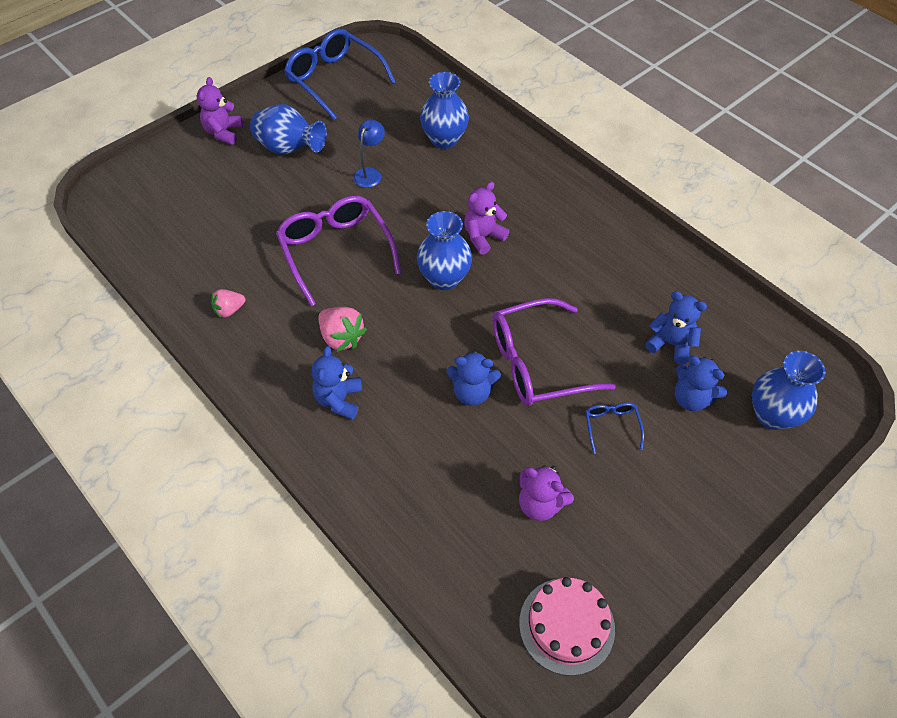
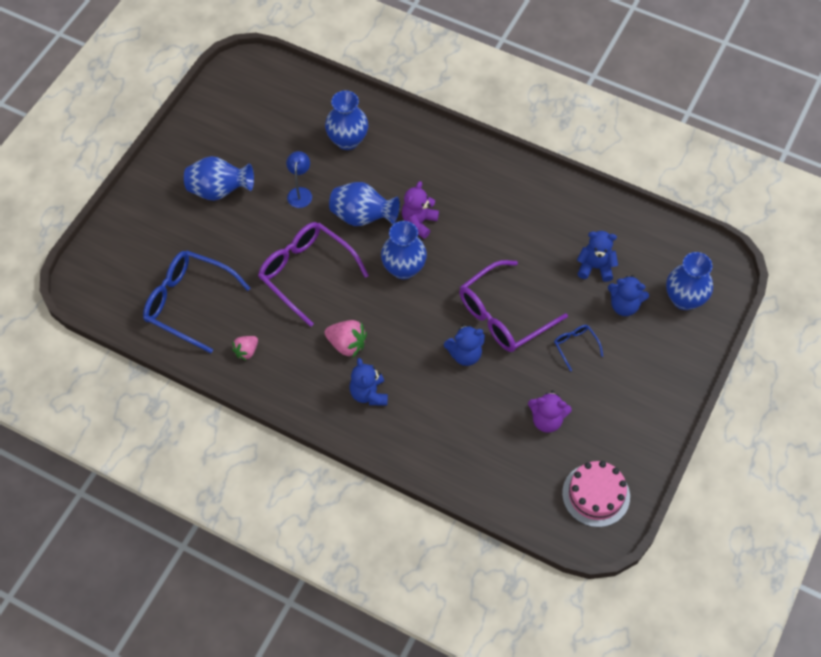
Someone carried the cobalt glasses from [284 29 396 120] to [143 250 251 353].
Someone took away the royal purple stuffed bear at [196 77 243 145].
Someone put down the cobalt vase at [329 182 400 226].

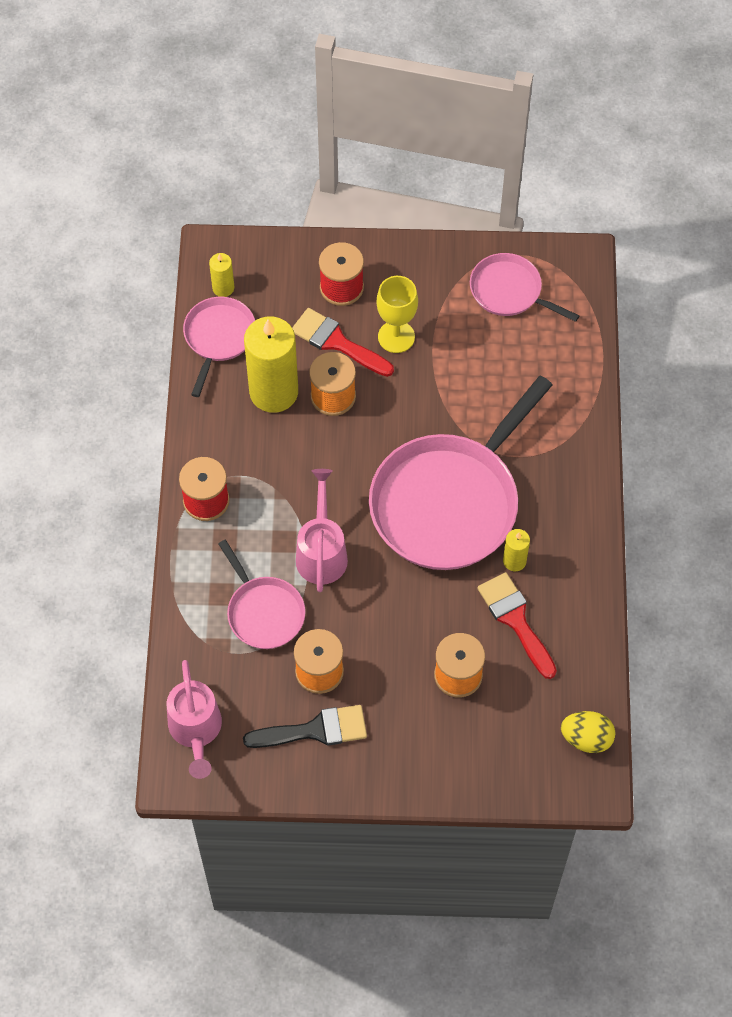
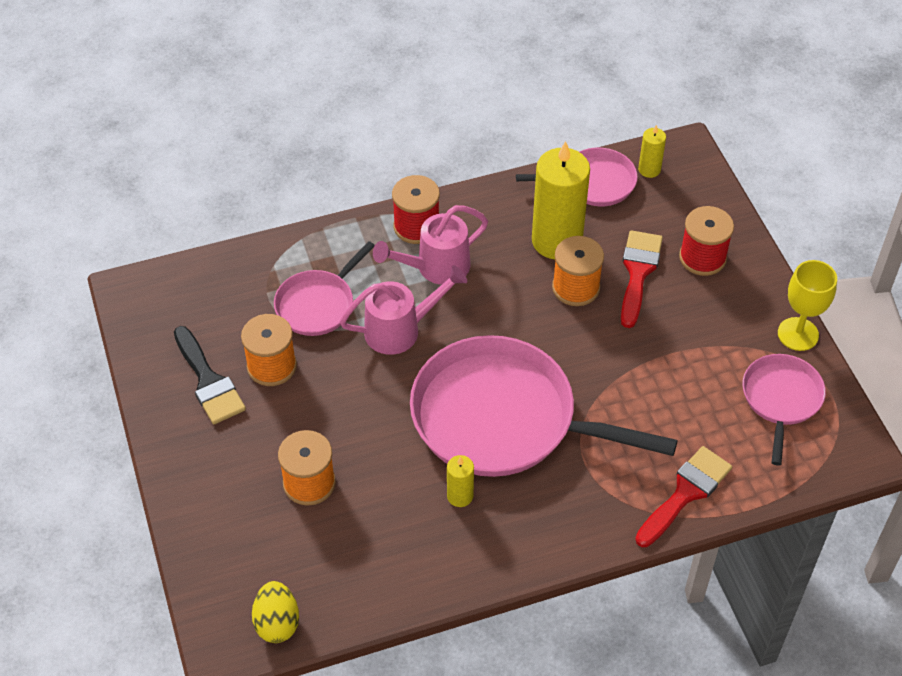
Someone carried the bright yellow chalice from [376 276 418 353] to [778 260 837 351].
Someone carried the red brush from [477 572 557 679] to [635 446 732 547].
Someone carried the pink watering can from [167 660 222 779] to [373 205 488 285].

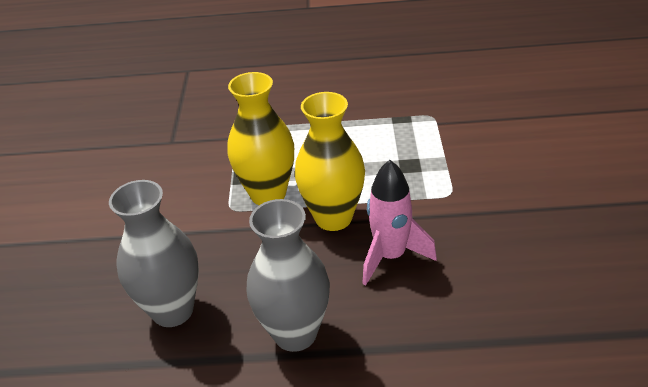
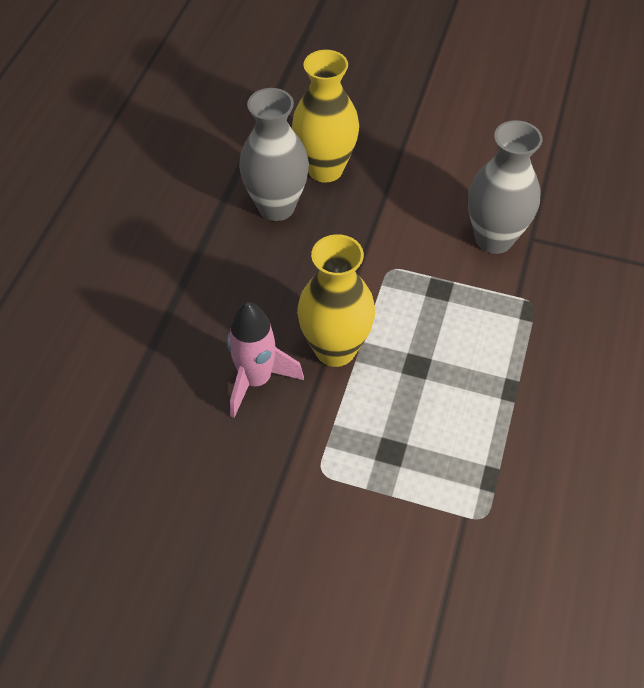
Someone carried the bright yellow vase from [227 72 294 205] to [292 50 359 183].
Someone carried the grey vase from [247 199 330 352] to [468 120 542 254].

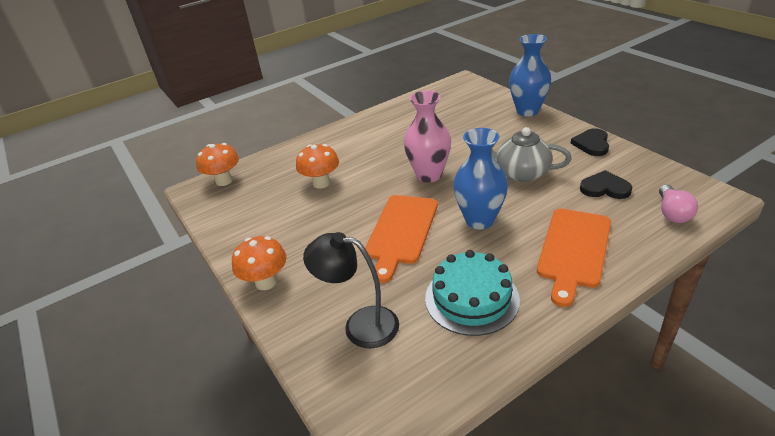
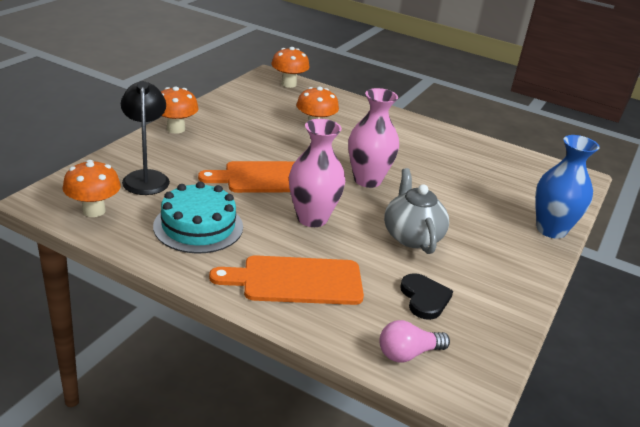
Someone repainted the cobalt vase at [453 128 508 229], which became the pink vase at [289 119 345 227].
Someone took away the ebony heart shape at [571 128 609 156].
Someone put down the orange toadstool at [63 160 121 217].

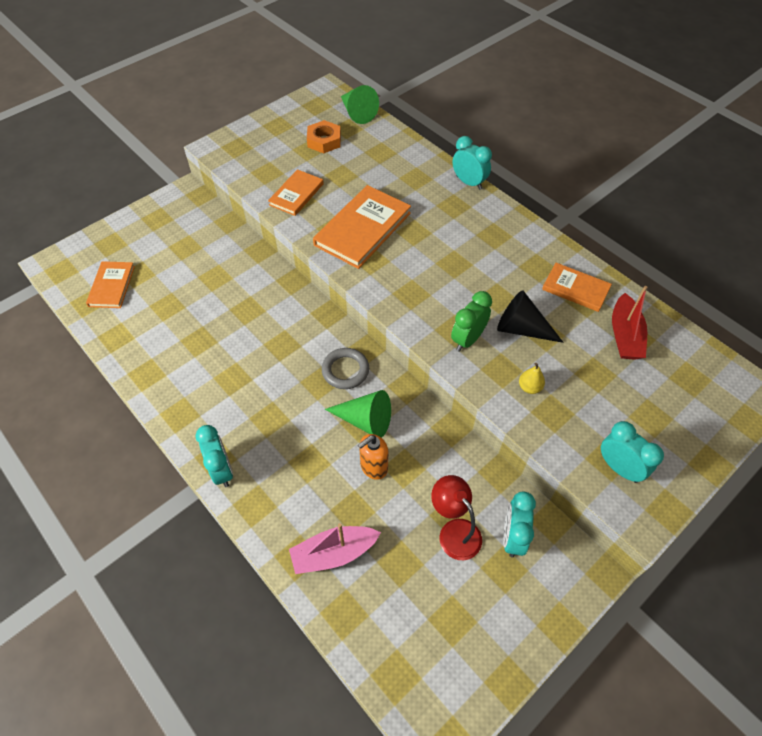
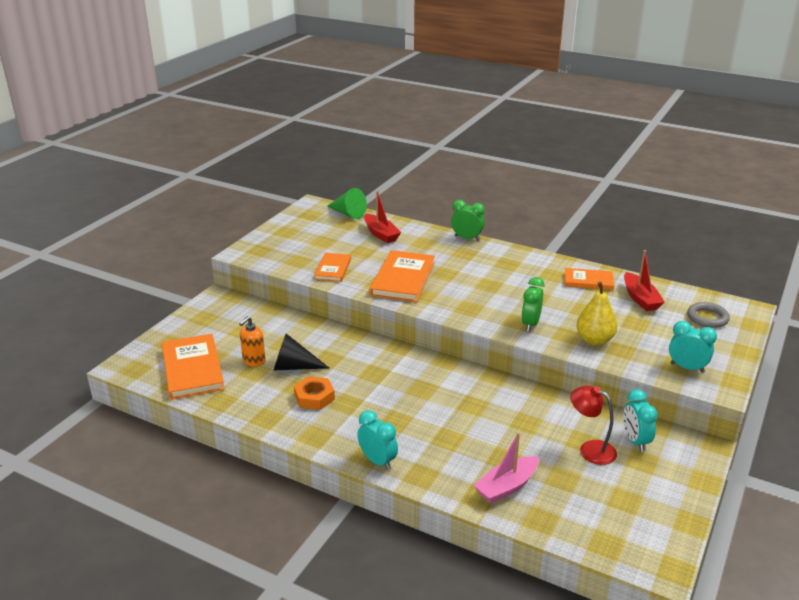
Someone carried the orange hexagon nut from [307 120 341 153] to [294 376 335 410].
Someone repainted the aqua alarm clock at [453 136 492 190], which became the leaf-green alarm clock at [451 200 485 241].
Someone scaled the orange book at [86 261 135 308] by 1.67.
Someone carried the ebony cone shape from [497 290 564 343] to [274 334 329 370].
Someone carried the grey hoop from [322 348 369 389] to [687 302 730 328].
Someone scaled the bright yellow pear fruit at [519 363 545 394] by 1.94.
Someone took away the leaf-green cone shape at [325 390 391 438].
Someone carried the orange soap dispenser from [358 434 388 480] to [239 316 266 367].
Someone put down the red boat at [364 191 401 243].

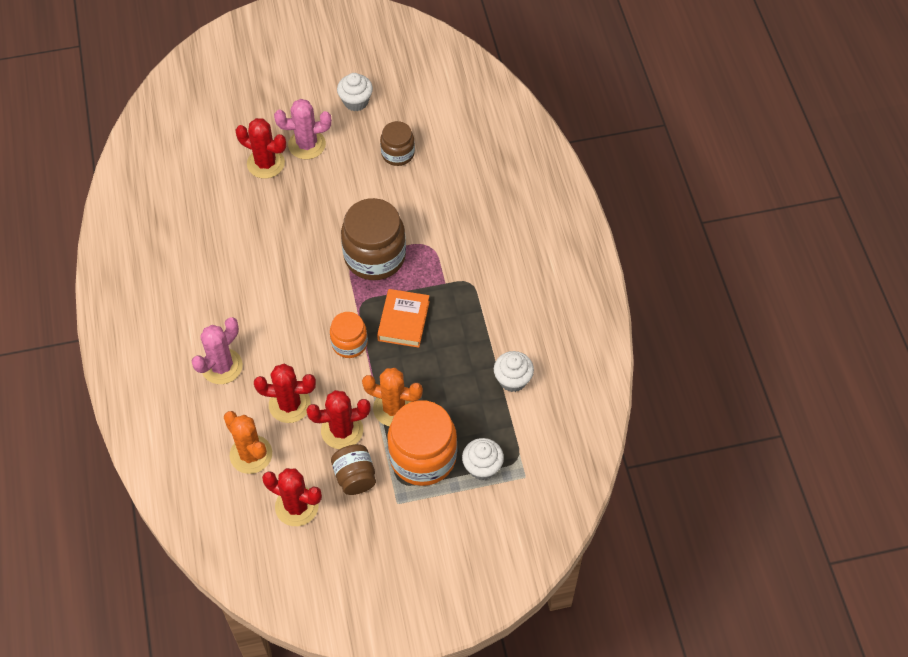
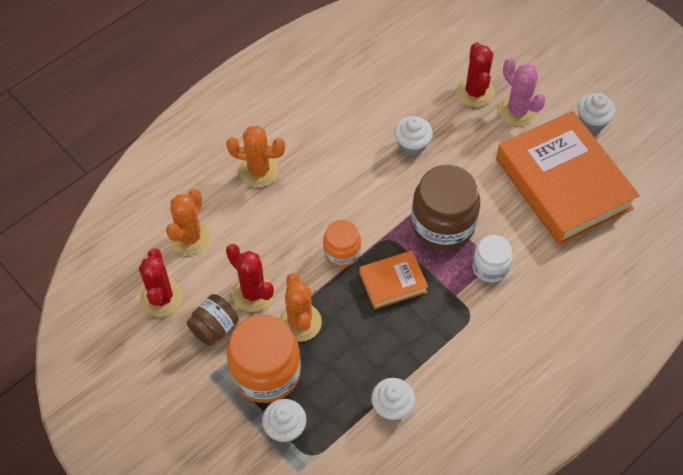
Someone swapped the dark brown jar at [380 121 415 166] for the orange book at [496 111 640 245].
Someone repainted the pink saguaro cactus at [192 317 243 384], which became the orange saguaro cactus at [226 126 285 187].
Someone took away the red saguaro cactus at [254 364 316 423].
Someone put down the pure white muffin at [394 116 433 156].
Someone put down the pure white jar at [472 235 513 283].

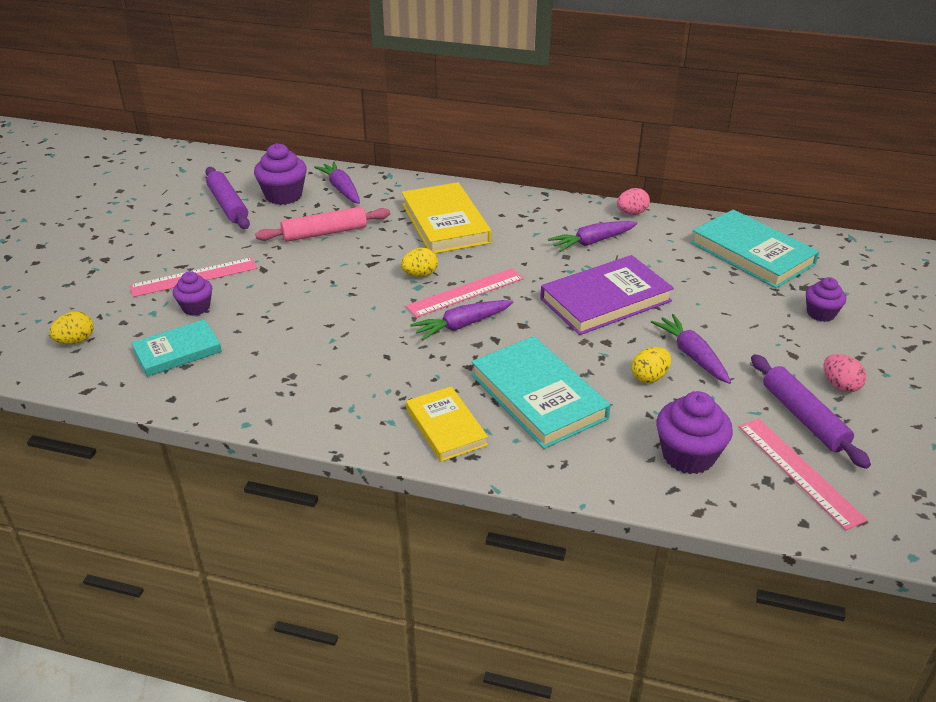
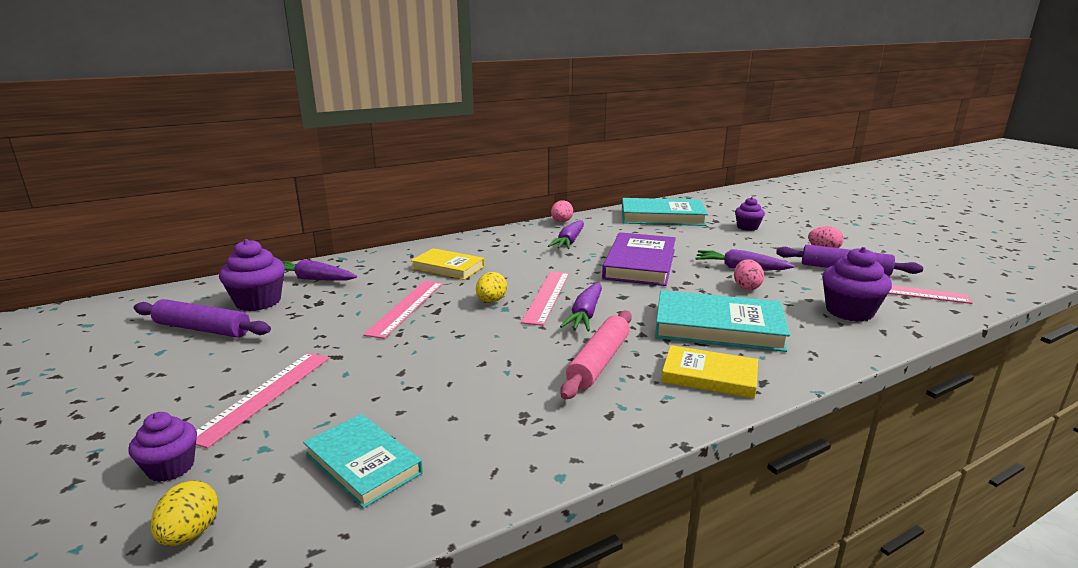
Someone scaled the bright yellow book at [402 182 491 254] by 0.63.
Someone carried the pink dough roller from [255 207 390 242] to [560 310 632 399].
Someone carried the royal purple muffin from [173 271 212 316] to [128 412 197 482].
Someone rotated the aqua book at [131 319 222 377] by 60 degrees counterclockwise.
Someone repainted the bright yellow toy egg at [632 347 671 383], which became the pink toy egg at [734 259 764 290].
Someone put down the pink straightedge at [363 281 443 339].

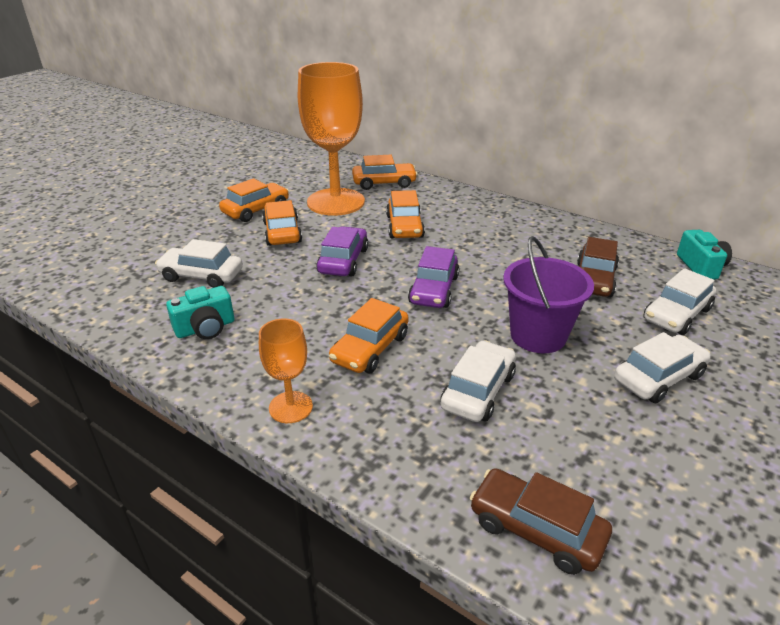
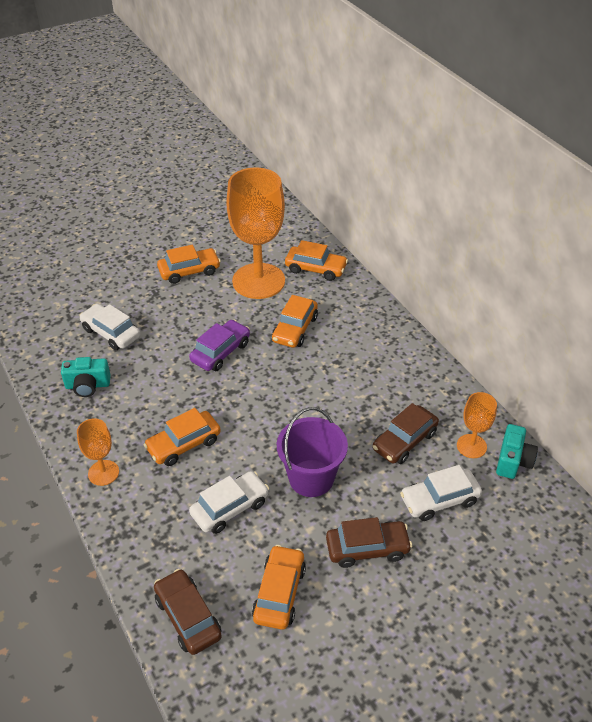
Someone carried the orange toy car from [262 200 302 246] to [252 545 306 630].
Someone took away the royal purple toy car at [408 246 459 308].
Someone repainted the pure white toy car at [614 332 711 403], which became the dark brown toy car at [326 517 412 568].
Someone put down the orange chalice at [457 392 497 458].

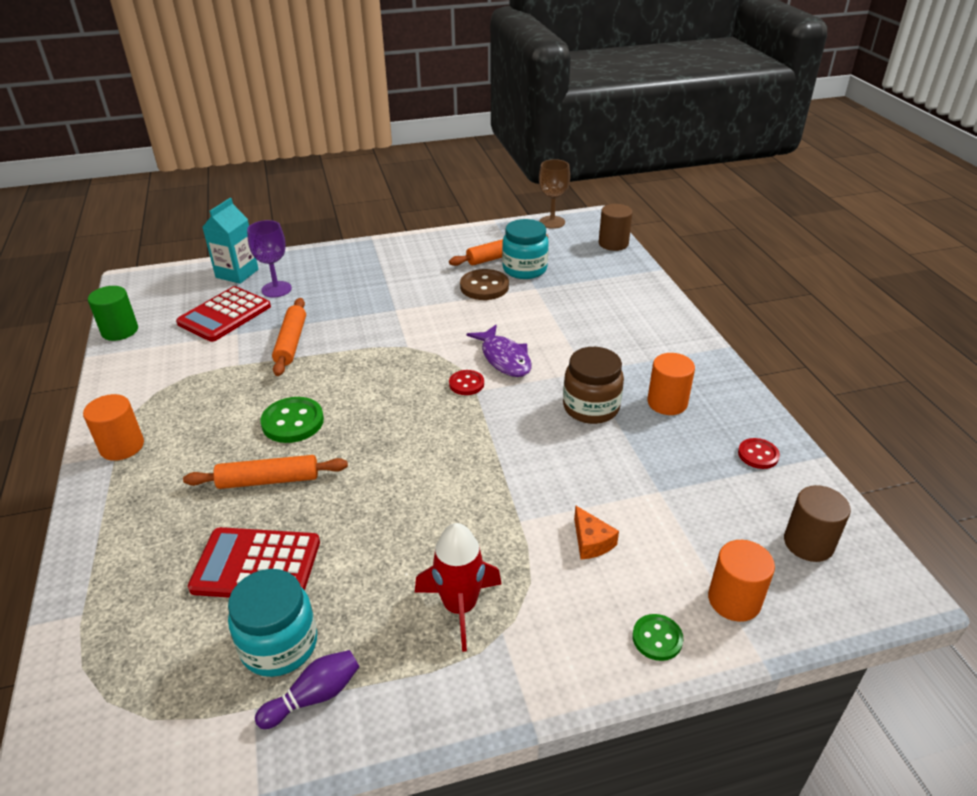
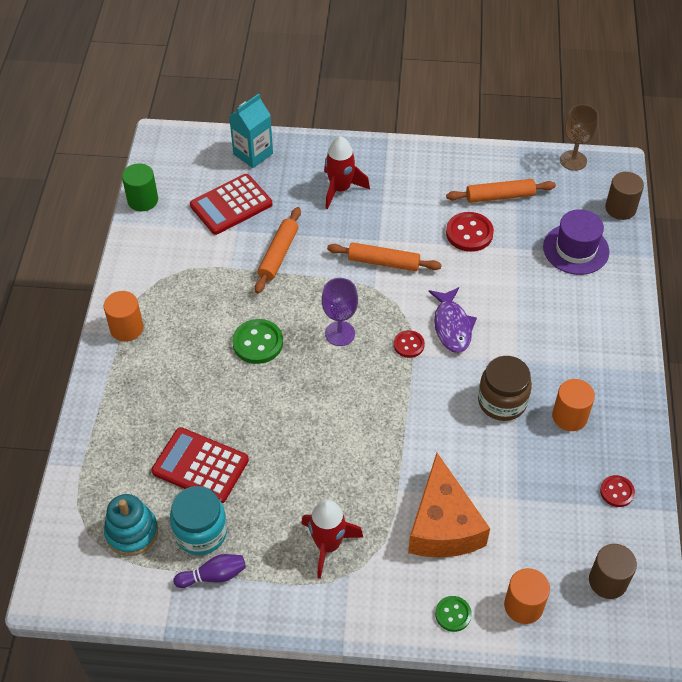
Someone took away the aqua jar at [502 219 549 279].
Someone carried the royal purple chalice from [247 220 292 298] to [322 278 358 346].
Someone repainted the dark brown shirt button at [460 269 509 300], which became the red shirt button at [446 212 494 252].
Someone carried the orange dough roller from [183 455 348 489] to [327 242 442 271].
Someone scaled the orange cheese wedge at [574 506 619 559] by 2.38.
Someone put down the red toy rocket at [324 136 370 209].
Someone put down the royal purple top hat at [543 209 609 275].
Someone put down the aqua stacking rings at [104 494 158 556].

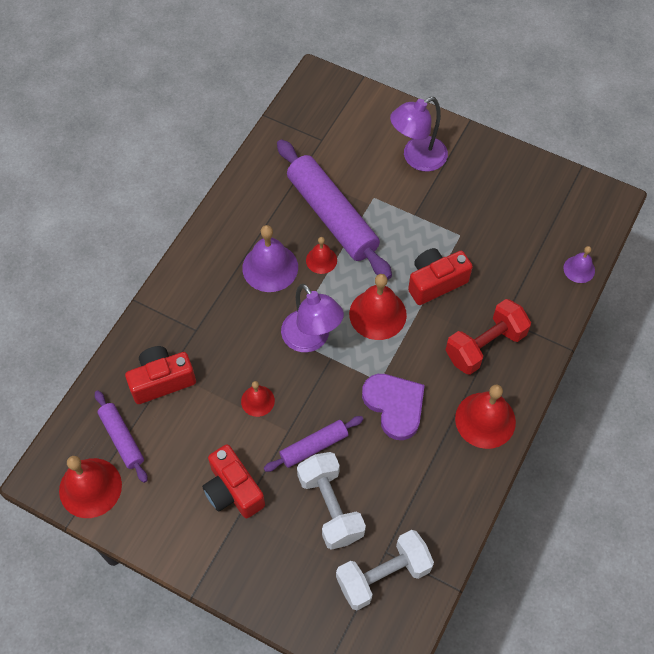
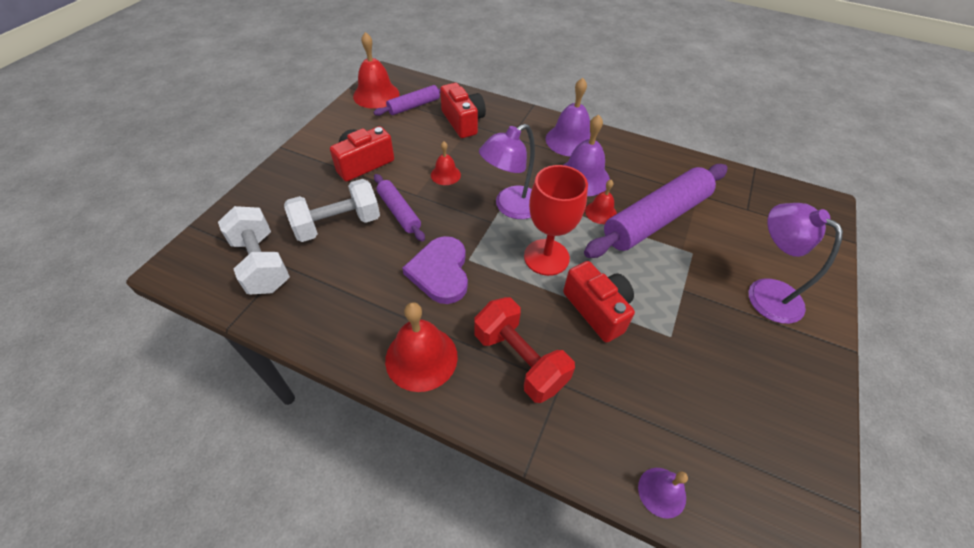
Someone swapped the red school bell at [349 274 407 340] for the red chalice at [524 165 588 276].
Someone rotated the royal purple heart shape at [362 374 425 440] by 120 degrees clockwise.
Someone put down the royal purple school bell at [546 78 590 156].

